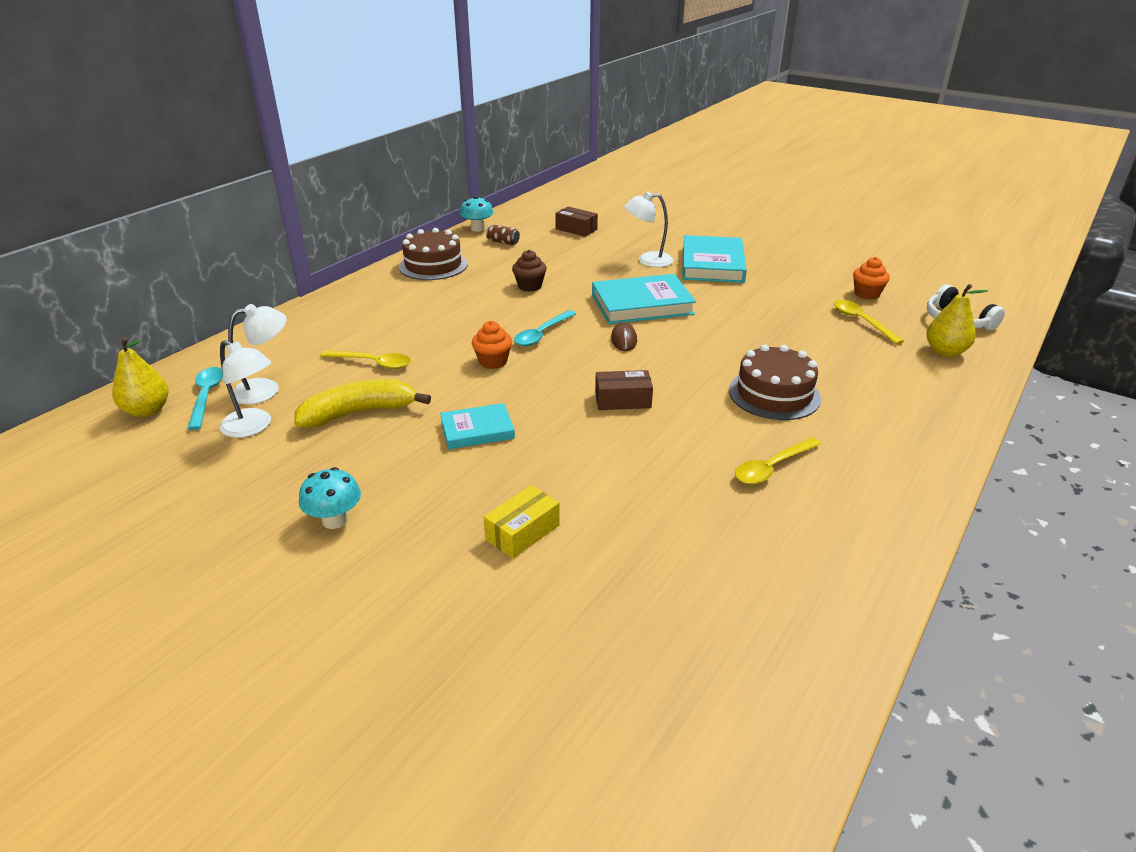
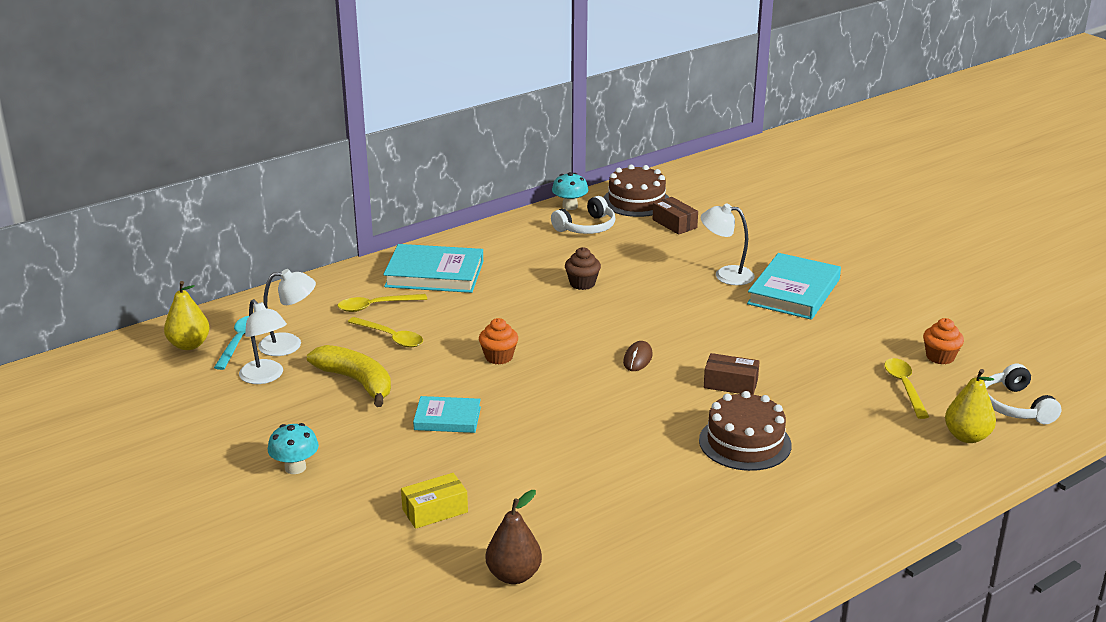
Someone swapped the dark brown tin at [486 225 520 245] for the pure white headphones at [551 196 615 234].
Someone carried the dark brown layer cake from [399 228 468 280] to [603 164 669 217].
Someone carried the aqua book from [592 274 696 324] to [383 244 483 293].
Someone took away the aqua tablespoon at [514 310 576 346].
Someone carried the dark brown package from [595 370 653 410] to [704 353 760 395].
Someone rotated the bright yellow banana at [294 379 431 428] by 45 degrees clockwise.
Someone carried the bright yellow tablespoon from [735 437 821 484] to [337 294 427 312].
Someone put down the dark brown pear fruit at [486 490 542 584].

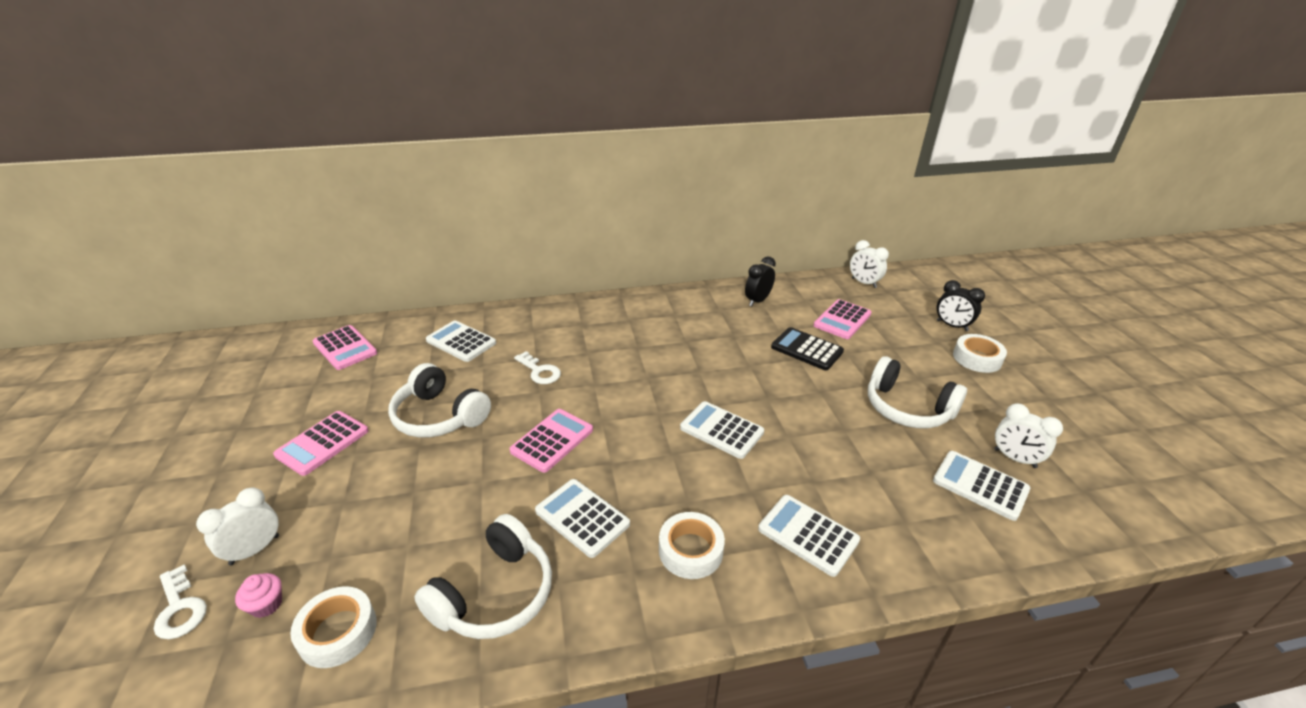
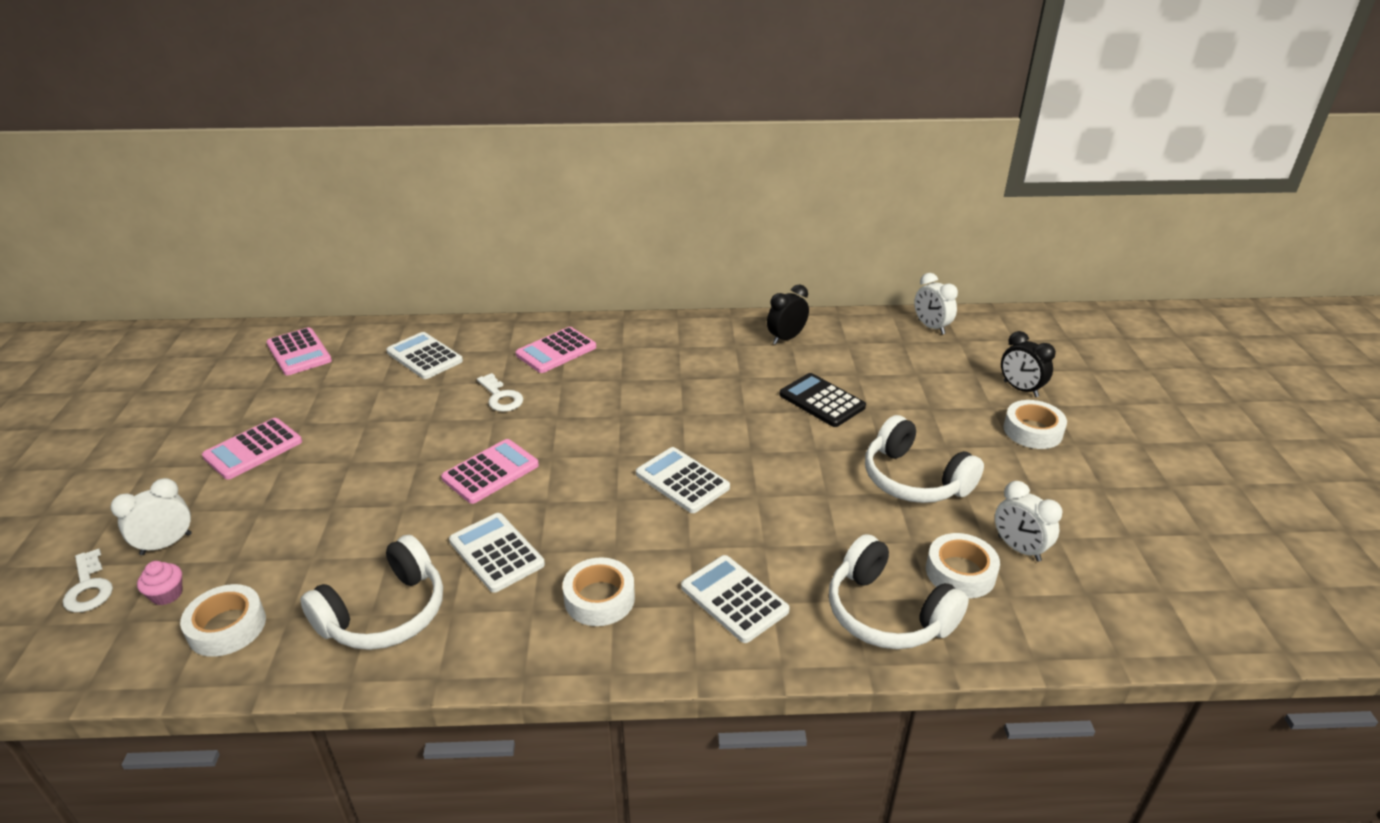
Someone carried the pink pocket calculator from [814 299 871 339] to [516 327 596 373].
Someone carried the pure white headphones from [388 363 491 438] to [829 534 969 649].
Someone swapped the pure white pocket calculator at [933 451 1031 521] for the pure white tape at [926 533 1000 598].

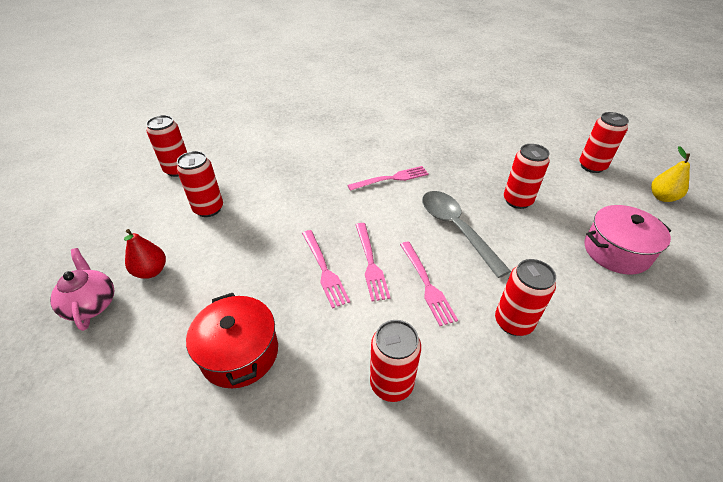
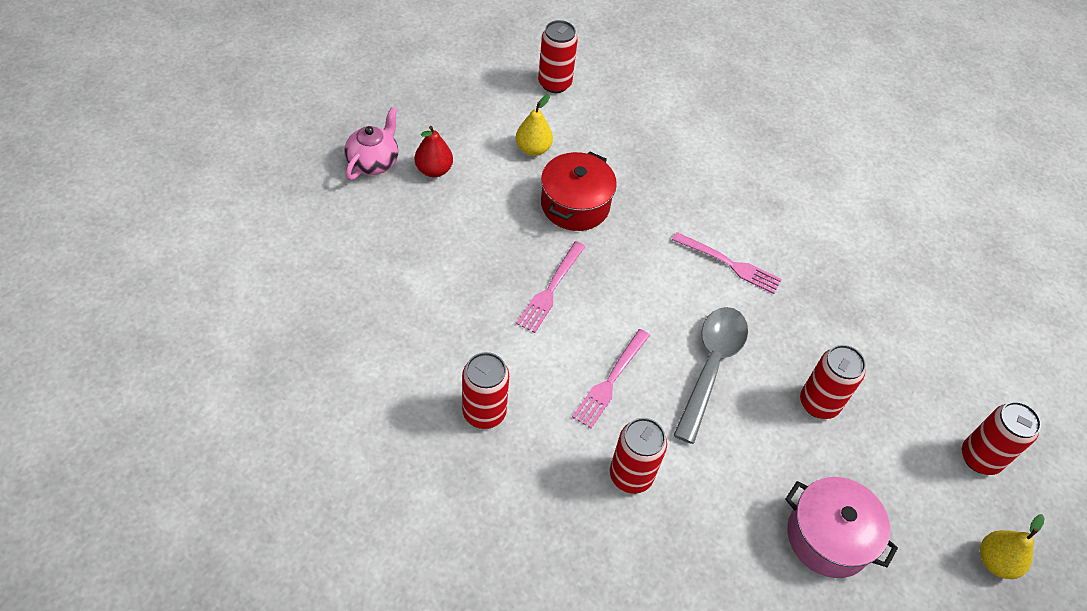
Someone swapped the red tin at [177 151 223 217] for the bright yellow pear fruit at [516 94 553 156].
Someone took away the pink table fork at [356 223 390 301].
Someone carried the red stockpot from [186 293 278 388] to [541 151 617 231].

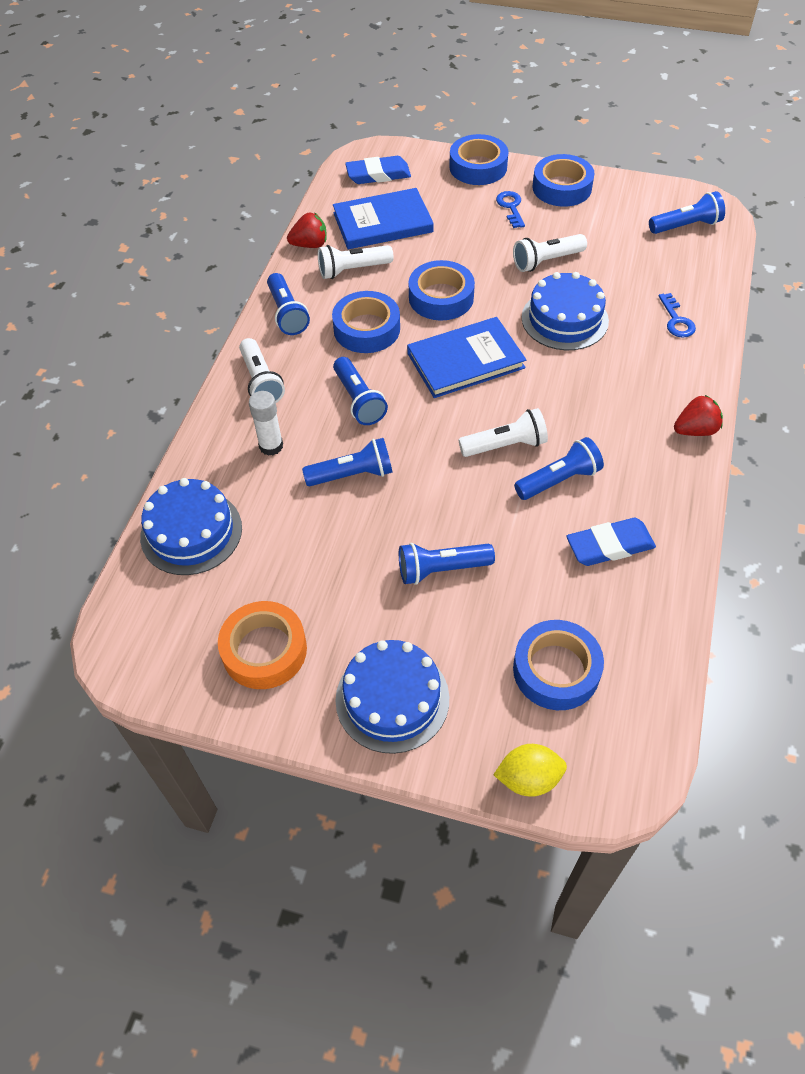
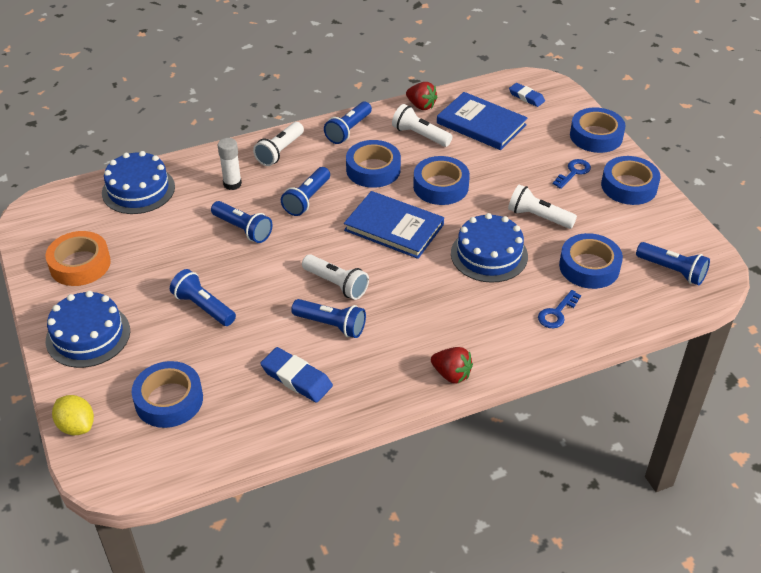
Someone scaled the cobalt gum eraser at [345 156 411 184] by 0.67.
Someone put down the cobalt tape at [559 233 623 289].

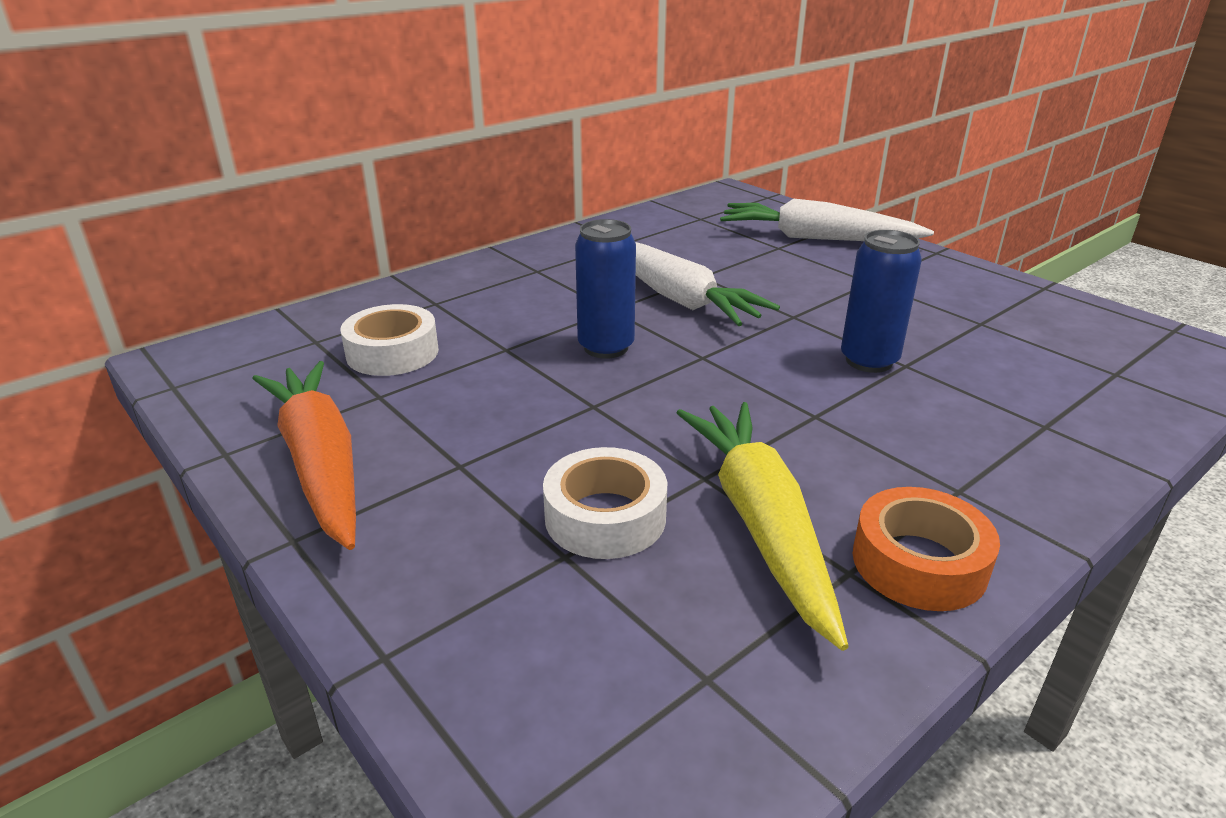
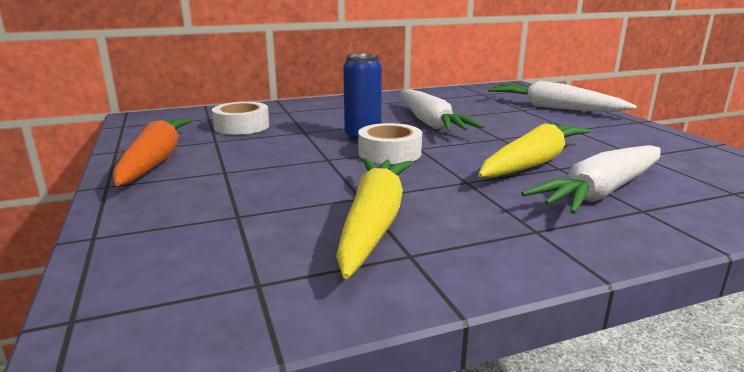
Someone swapped the cobalt tin at [841 230 922 373] for the bright yellow carrot at [478 122 591 178].
Someone carried the pure white tape from [543 447 667 559] to [358 123 422 164].
Someone took away the orange tape at [853 487 1000 611].
Someone put down the pure white carrot at [521 145 661 214].

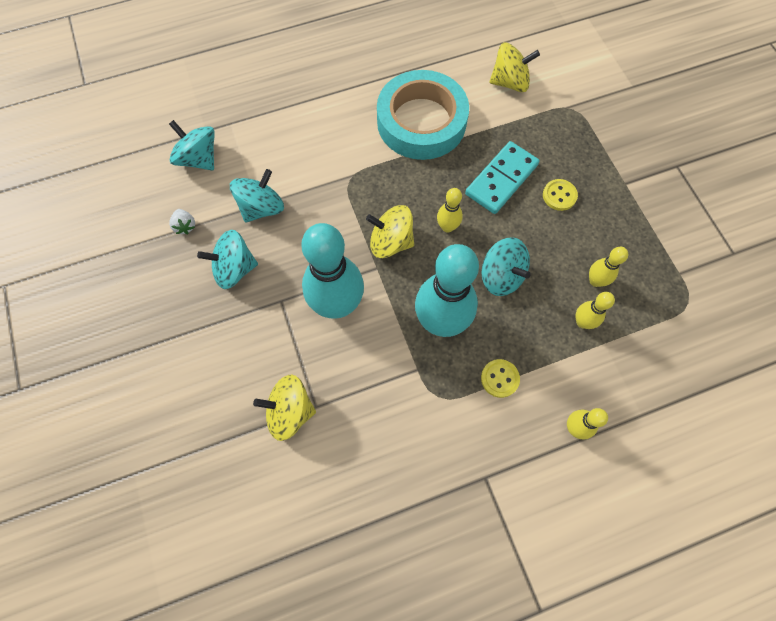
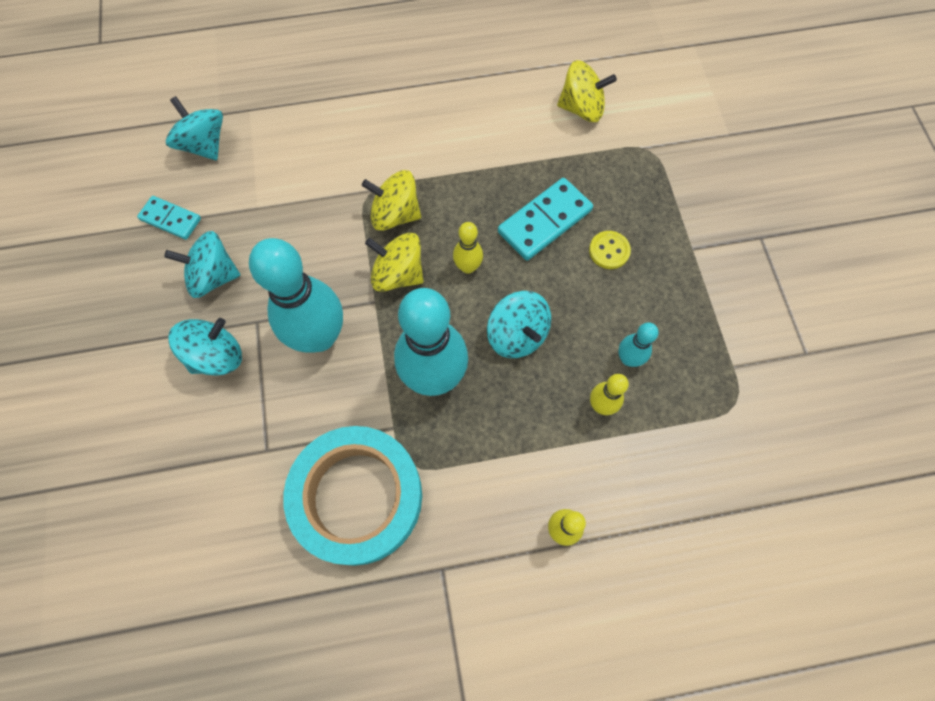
Someone carried the aqua tape from [377 70 469 160] to [283 426 422 566].
Someone carried the aqua spinning top from [230 169 284 222] to [168 318 242 376].
Someone swapped the pure white toy strawberry at [169 209 195 234] for the aqua domino at [137 196 201 240].
Someone repainted the bright yellow tenpin at [589 247 628 287], which became the aqua tenpin at [618 322 659 367].
Someone took away the bright yellow shirt button at [481 359 520 398].
Someone carried the bright yellow spinning top from [253 375 316 441] to [362 170 421 231].

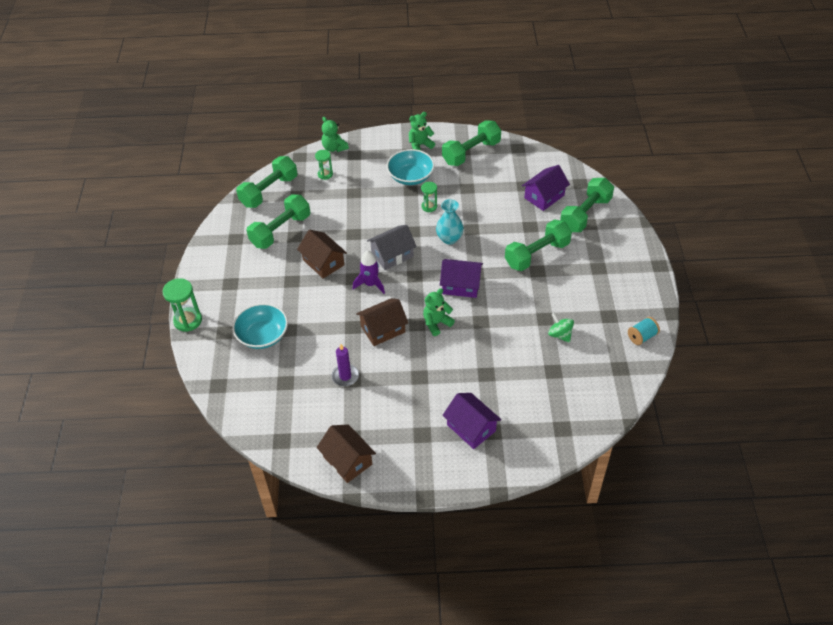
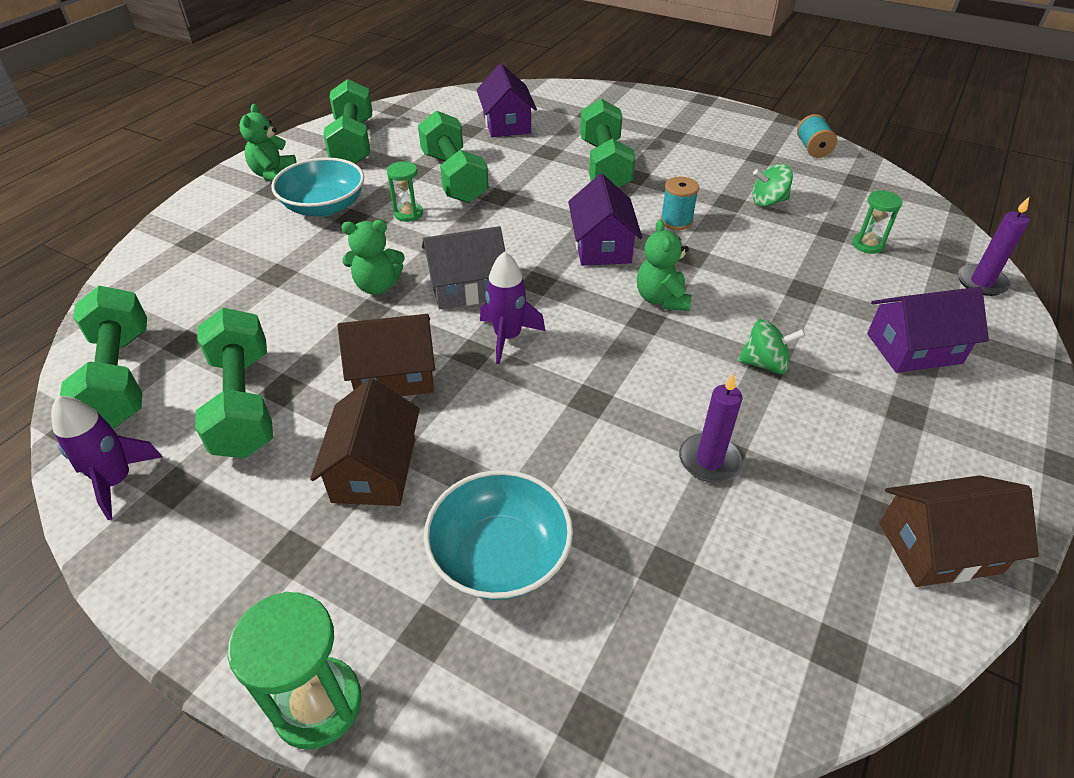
Someone carried the leaf-green stuffed bear from [322 117 349 152] to [342 220 405 295].
Someone carried the leaf-green sandglass from [315 150 333 180] to [852 190 902 254].
Someone carried the leaf-green free weight from [560 178 614 232] to [418 110 489 203].
Someone took away the aqua vase at [436 199 464 245].
Someone rotated the grey cottage at [367 225 417 270] by 75 degrees clockwise.
Someone rotated the royal purple cottage at [440 259 483 298] by 45 degrees counterclockwise.
Someone carried the dark brown cottage from [356 298 408 346] to [310 378 420 506].
Someone put down the aqua reel of thread at [660 177 699 230].
Someone put down the royal purple pillar candle at [958 197 1030 296].
Someone put down the leaf-green spinning top at [737 319 805 374].
Someone put down the royal purple toy rocket at [51 396 163 520].

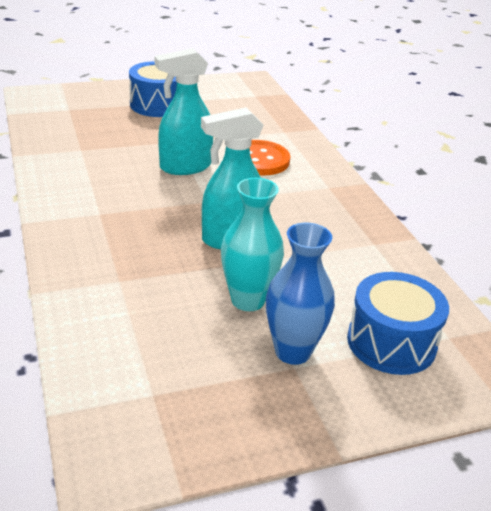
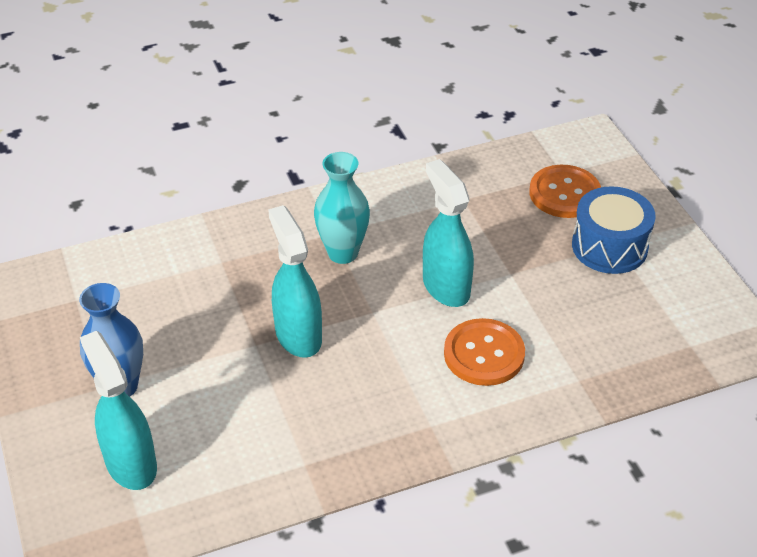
Someone carried the aqua vase from [221 178 284 311] to [314 152 370 264].
Someone swapped the cobalt drum at [347 272 449 375] for the aqua spray cleaner at [80 331 157 490].
Someone put down the orange shirt button at [529 165 601 218].

